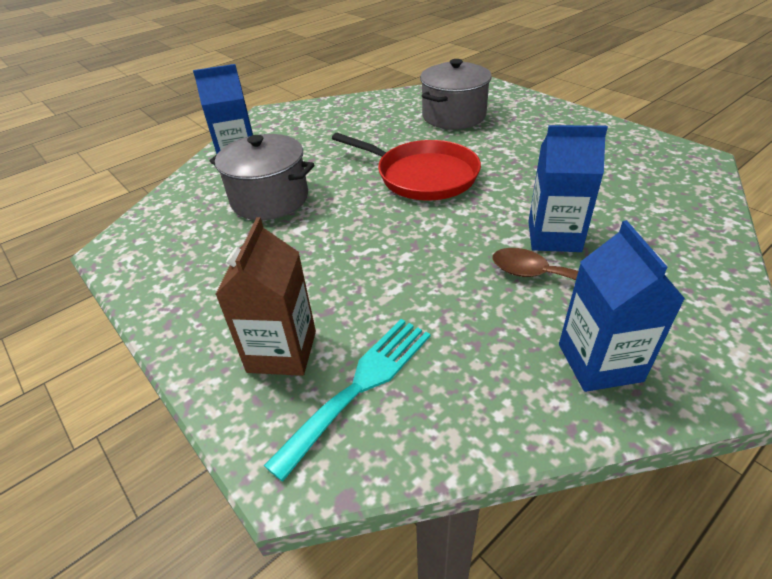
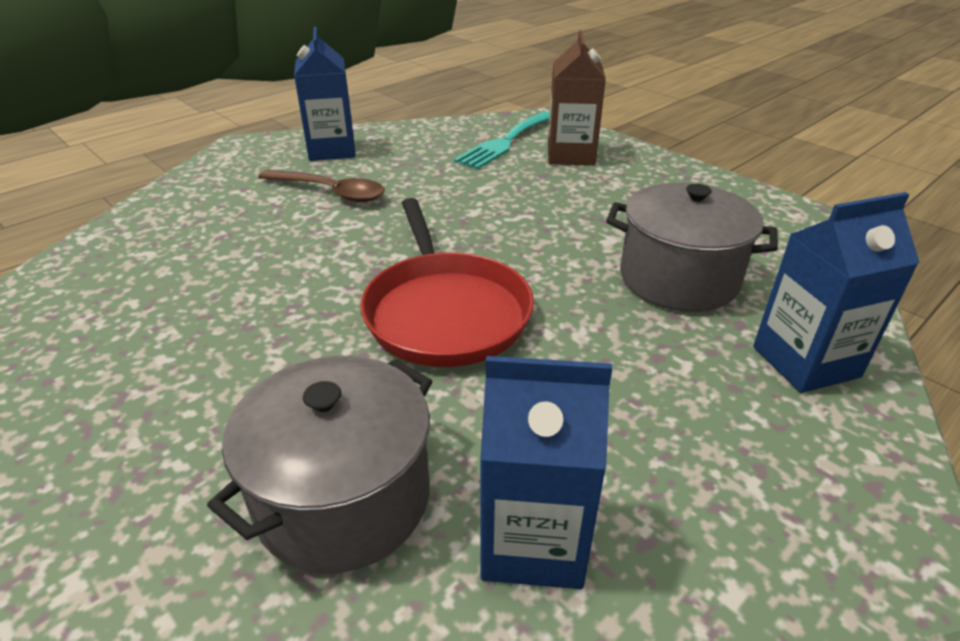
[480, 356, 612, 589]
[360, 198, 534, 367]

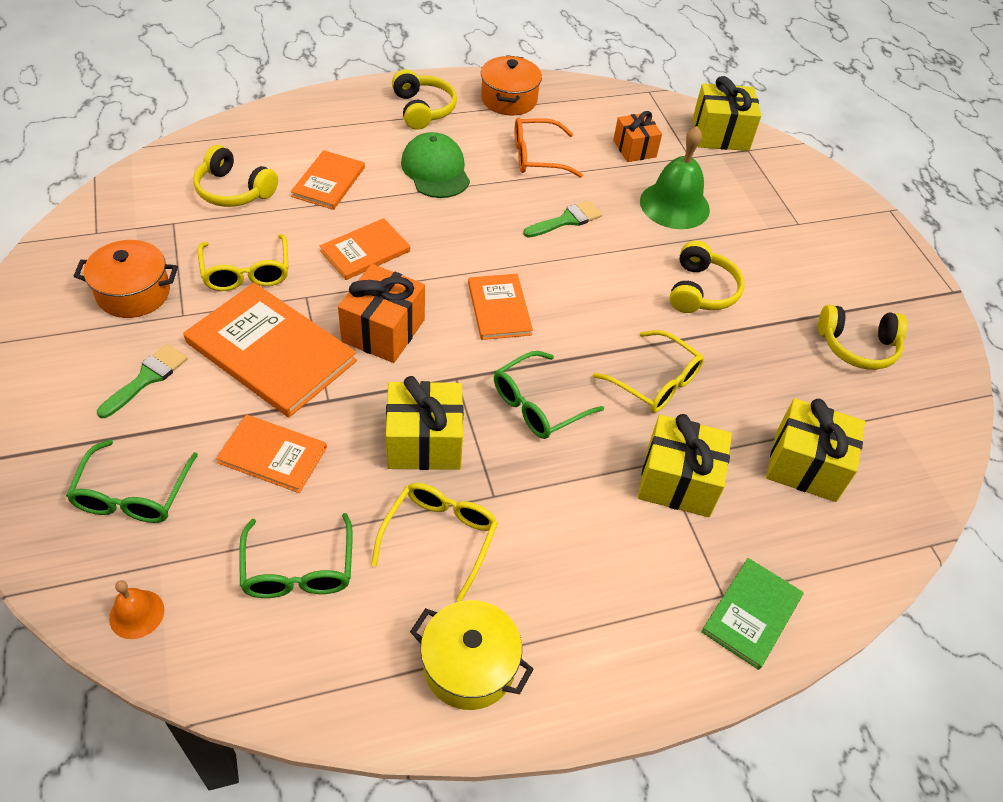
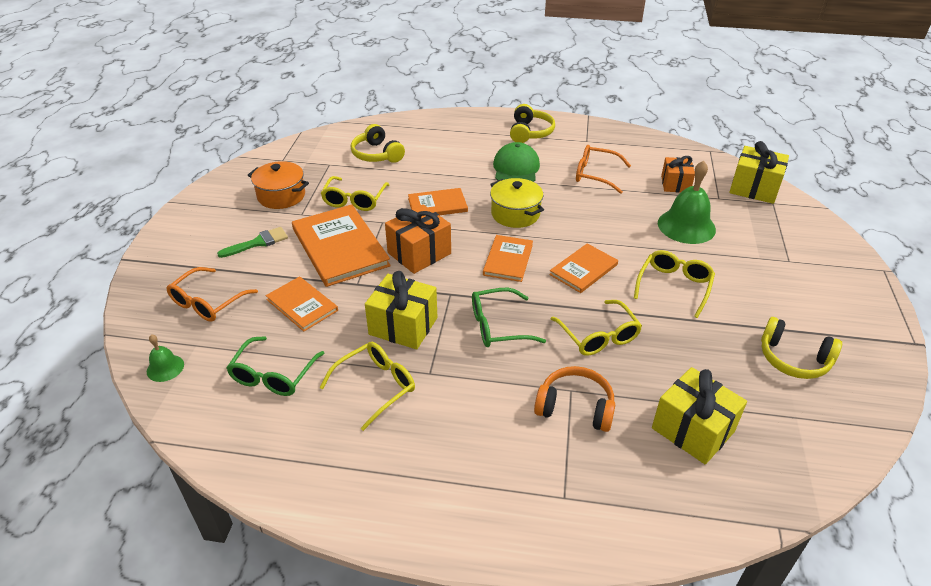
[481, 55, 542, 116] (first image)
[549, 243, 618, 293]
[523, 200, 602, 238] (first image)
[634, 250, 715, 318]
[534, 366, 615, 432]
[167, 267, 258, 322]
[701, 558, 804, 670] (first image)
[147, 334, 184, 382]
[490, 178, 544, 228]

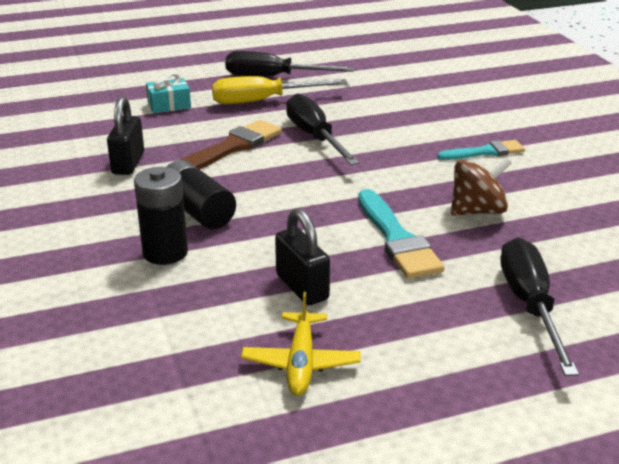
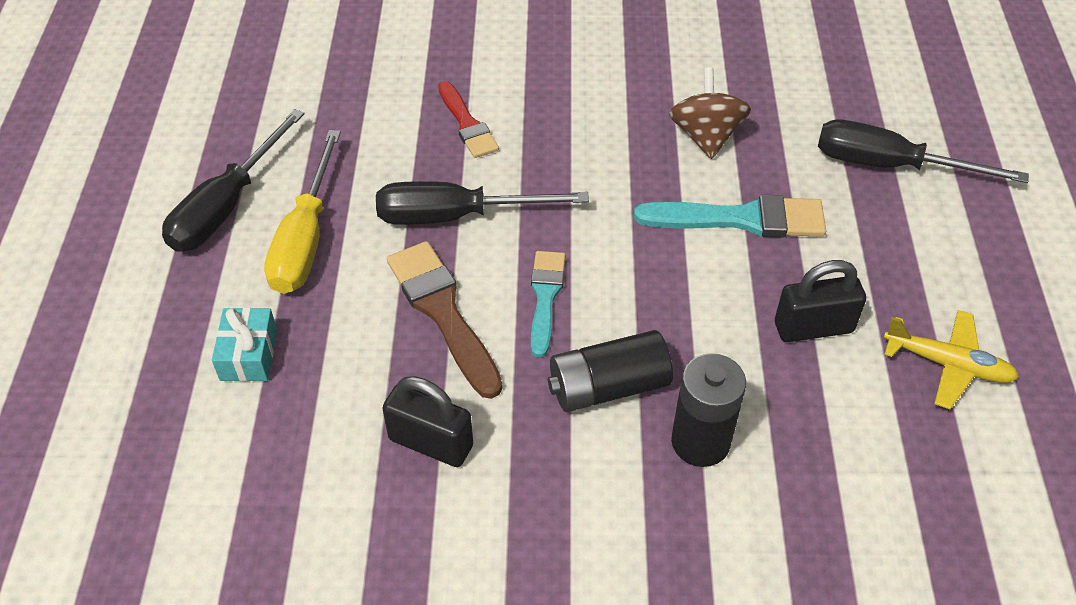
[531, 251, 566, 357]
[438, 81, 499, 158]

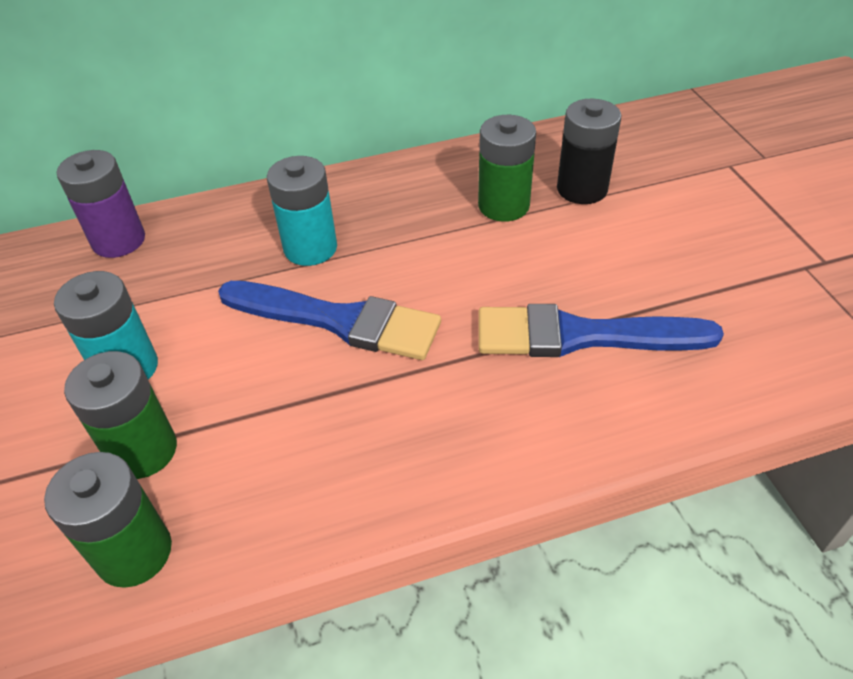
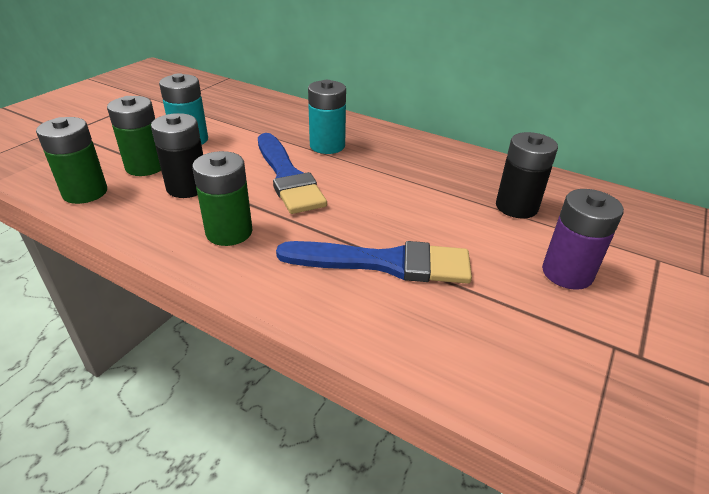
[192, 151, 253, 246]
[542, 189, 624, 290]
[276, 241, 472, 284]
[151, 113, 203, 198]

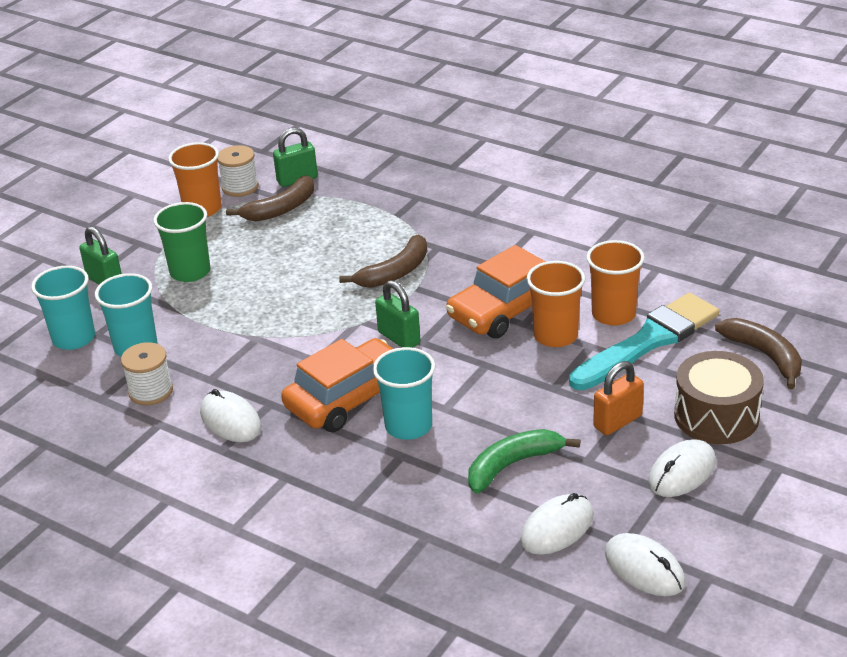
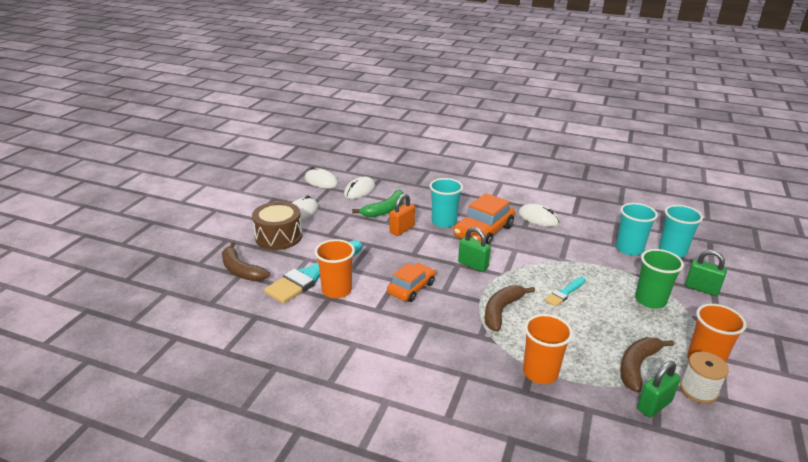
[387, 263, 435, 302]
[523, 314, 573, 384]
[121, 342, 173, 405] (first image)
[390, 194, 415, 236]
[545, 277, 586, 307]

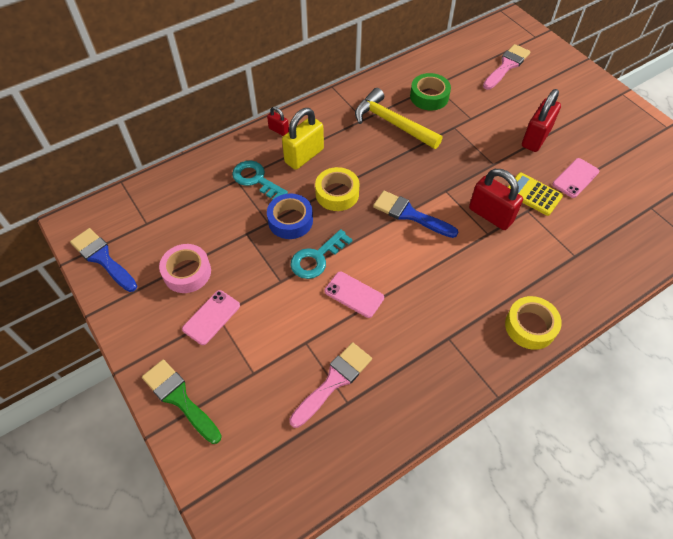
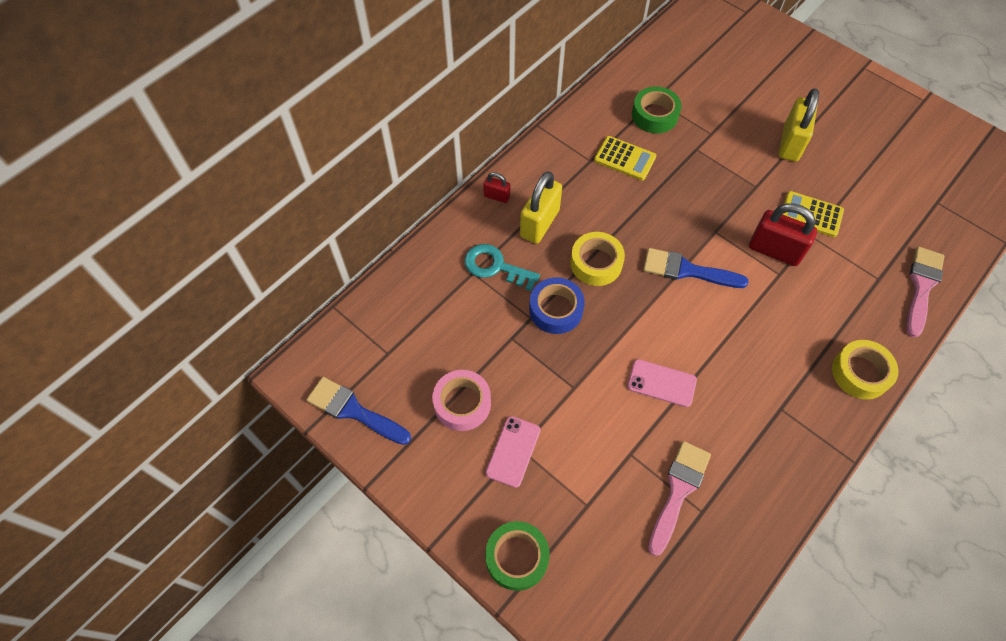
[906, 247, 945, 338]
[594, 136, 657, 180]
[779, 88, 819, 162]
[553, 158, 599, 198] (first image)
[290, 229, 352, 279] (first image)
[485, 521, 550, 591]

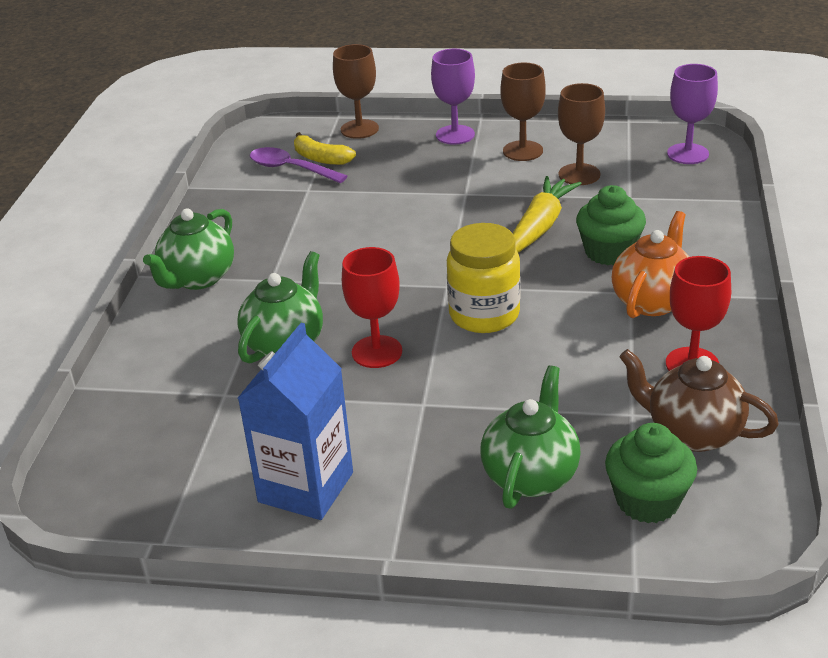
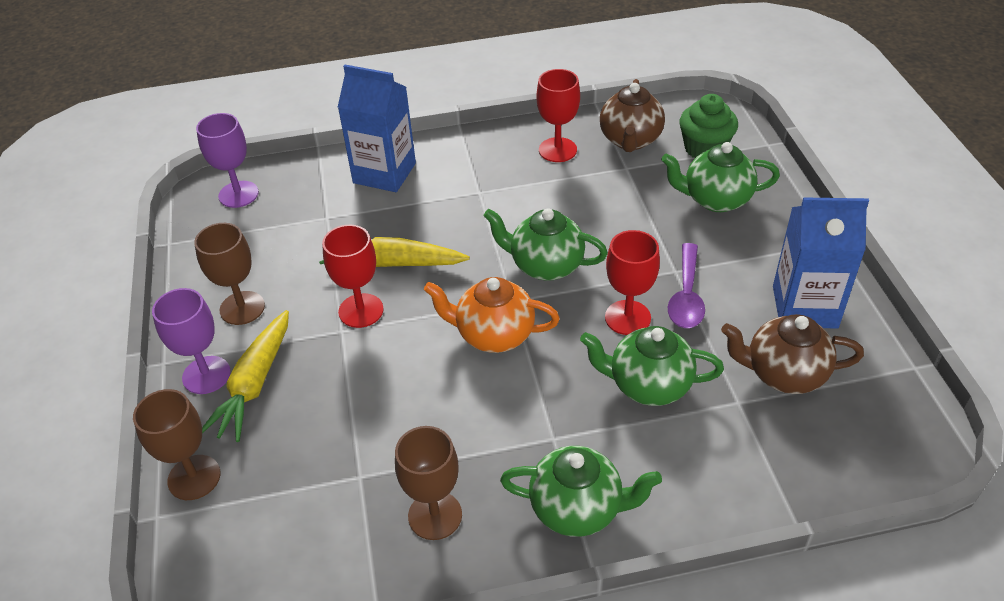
[395, 426, 462, 540]
[294, 132, 356, 165] (first image)
[668, 243, 705, 328]
[576, 185, 646, 265] (first image)
[424, 277, 560, 353]
[483, 208, 608, 281]
[338, 65, 416, 192]
[322, 225, 384, 328]
[202, 310, 289, 442]
[721, 314, 864, 394]

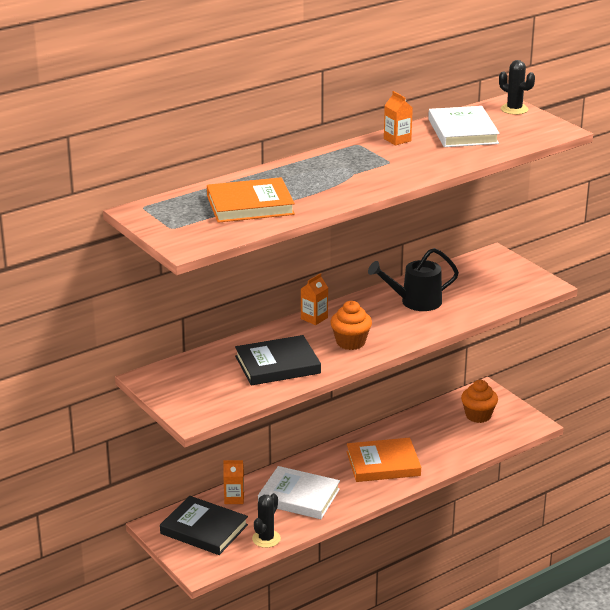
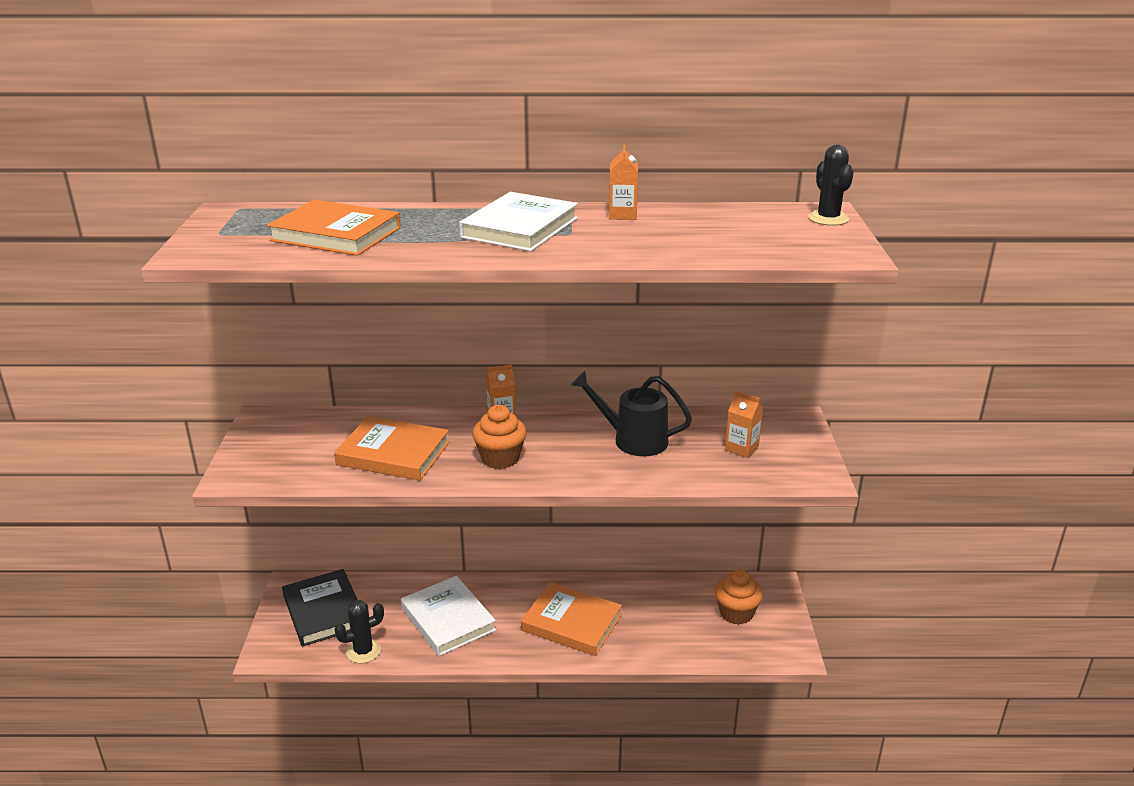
[459, 192, 578, 251]
[334, 416, 450, 481]
[725, 391, 763, 458]

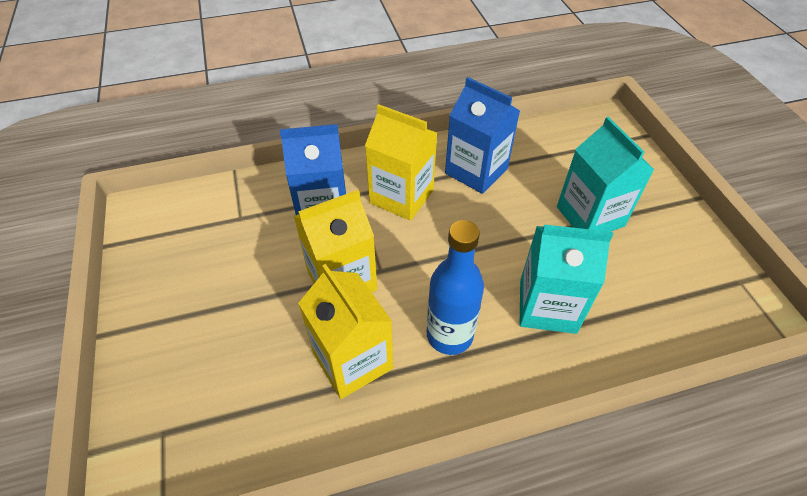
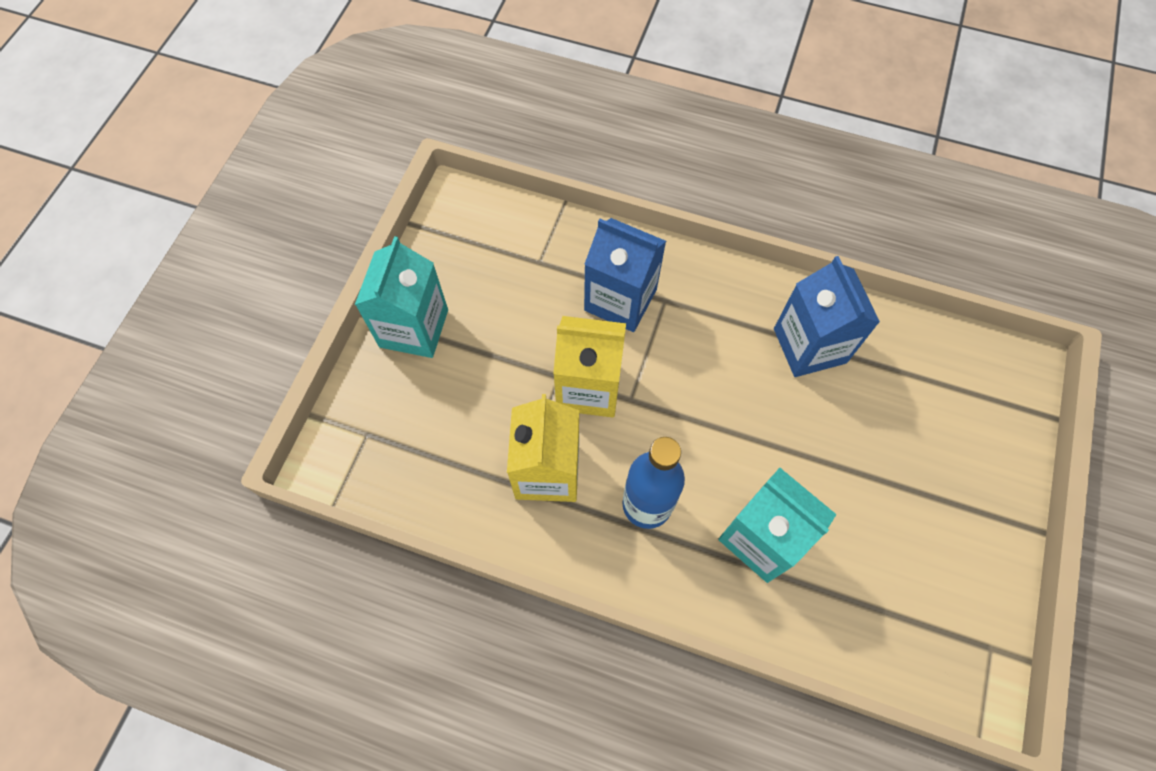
[365, 104, 437, 221] (first image)
[355, 236, 448, 358]

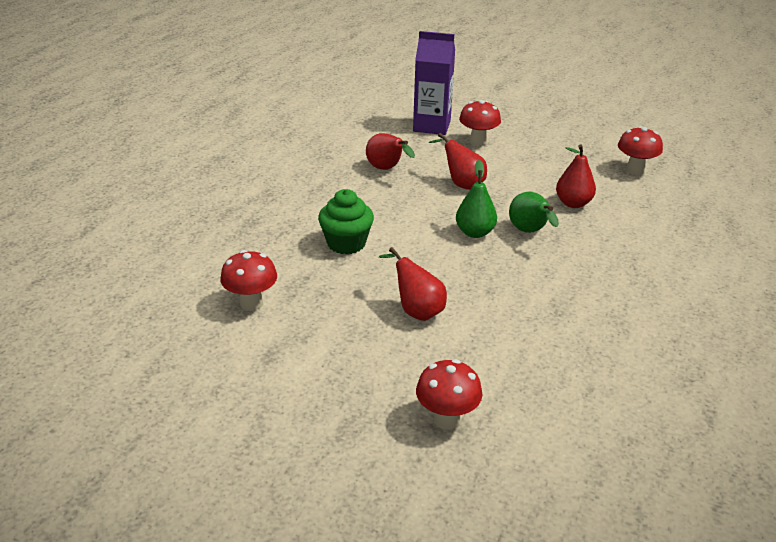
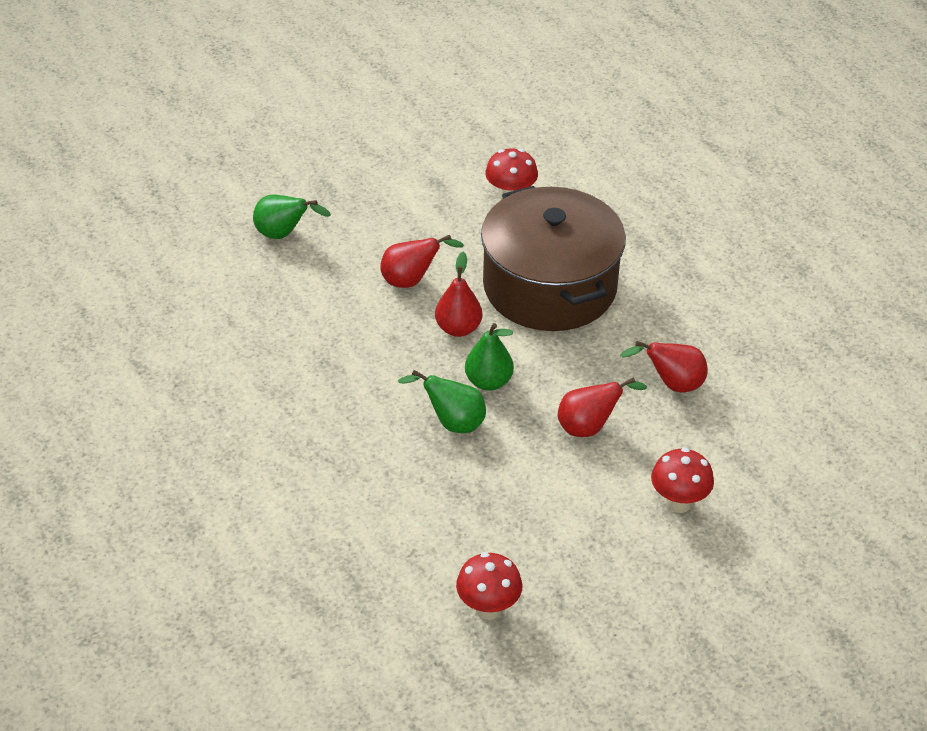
[413, 31, 455, 135] (first image)
[435, 252, 482, 337]
[481, 186, 626, 331]
[253, 195, 331, 239]

